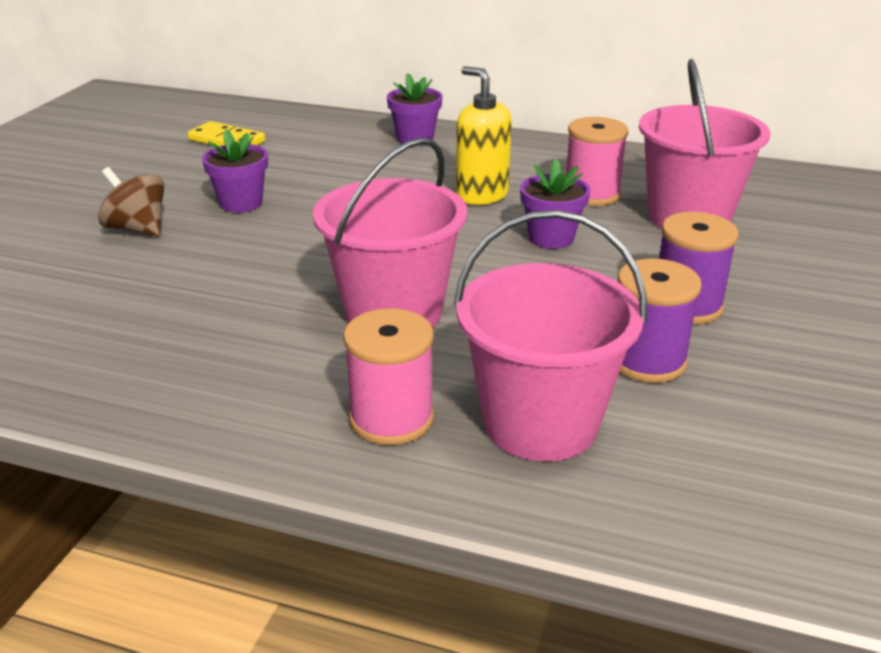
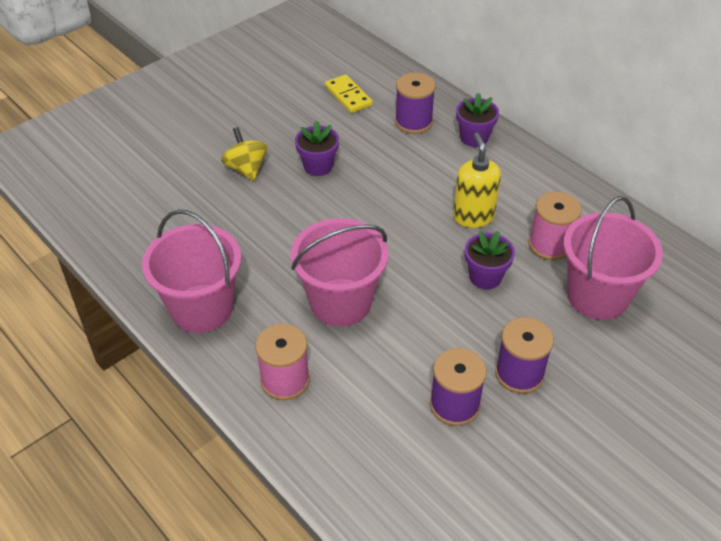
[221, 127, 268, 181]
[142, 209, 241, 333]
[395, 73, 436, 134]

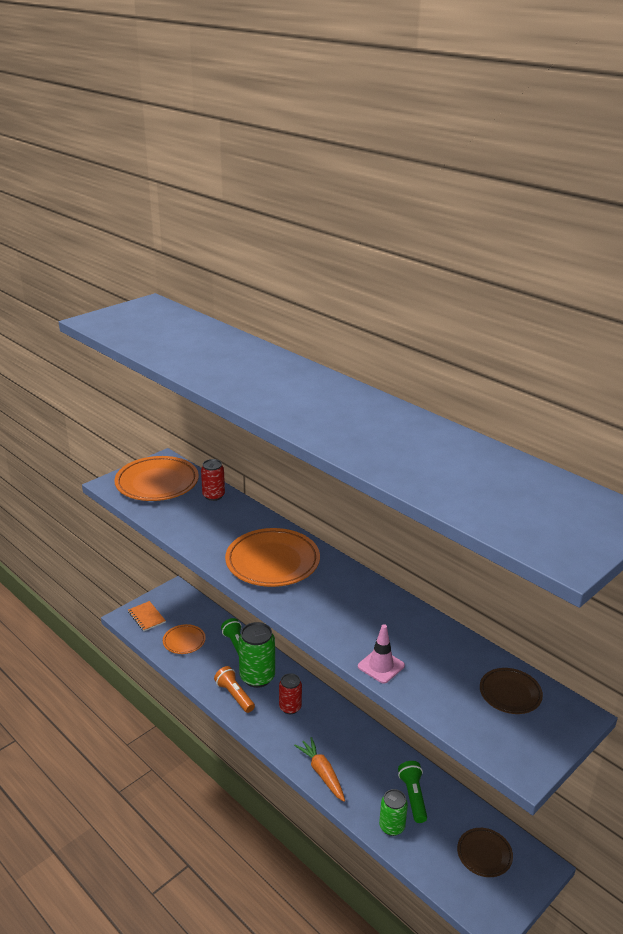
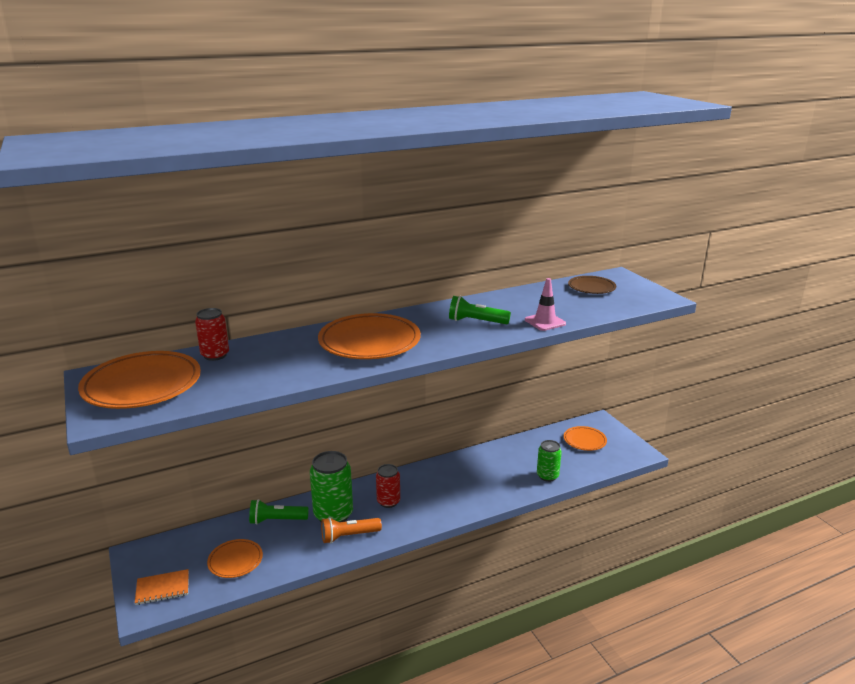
[294, 737, 345, 802] (first image)
[449, 296, 511, 324]
[564, 426, 607, 451]

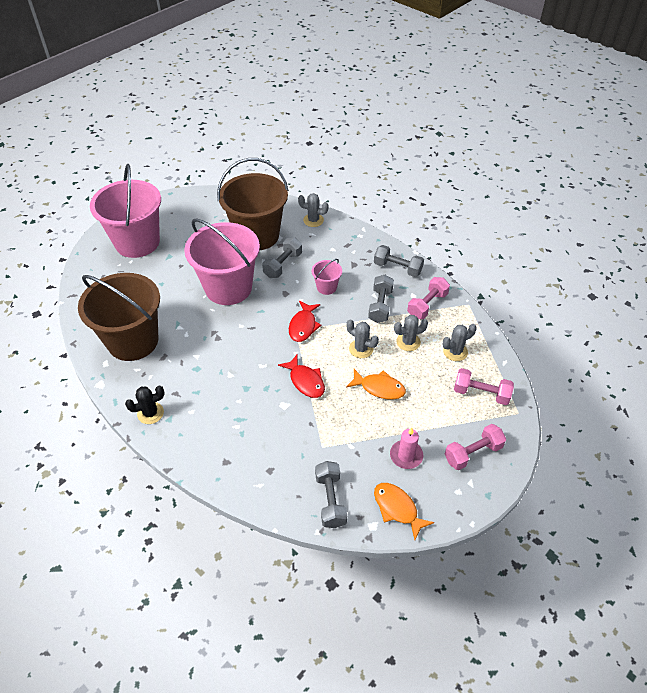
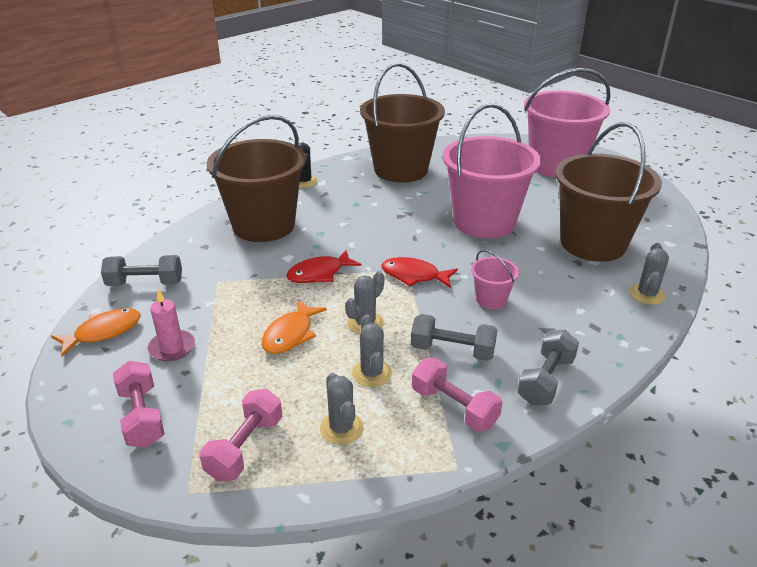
[262, 237, 302, 278] (first image)
[207, 115, 306, 242]

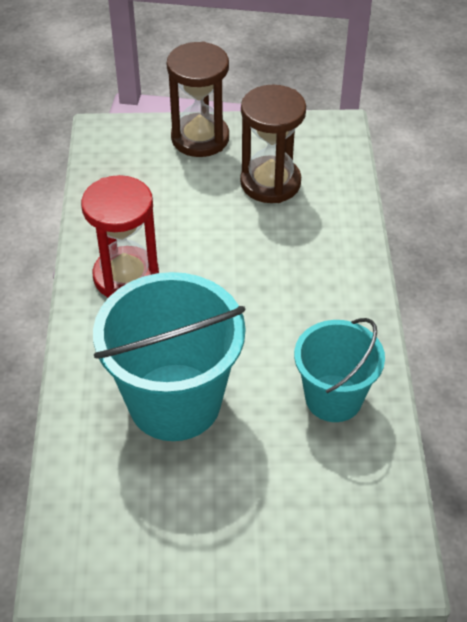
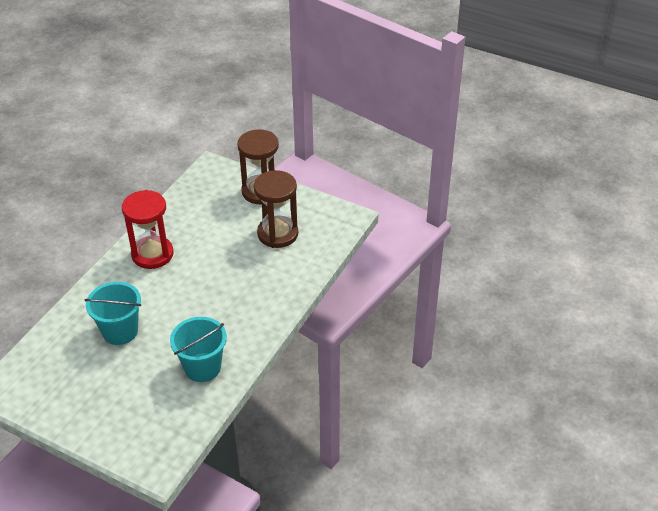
[84, 282, 141, 345]

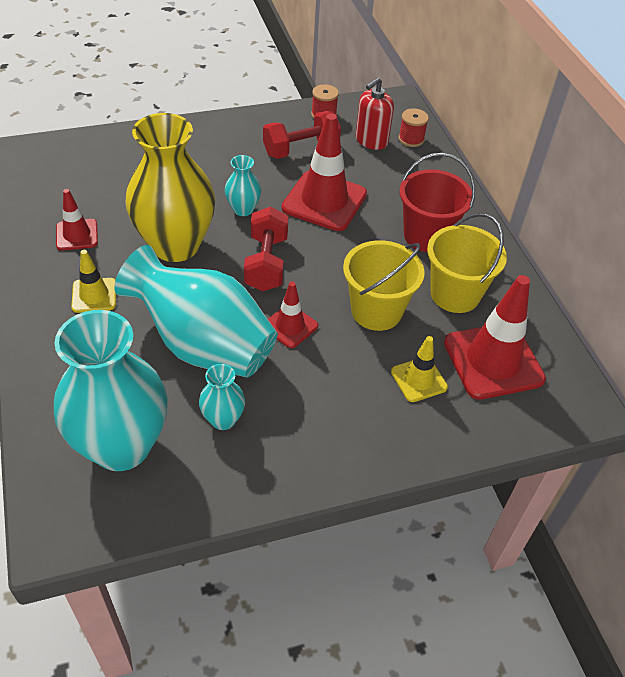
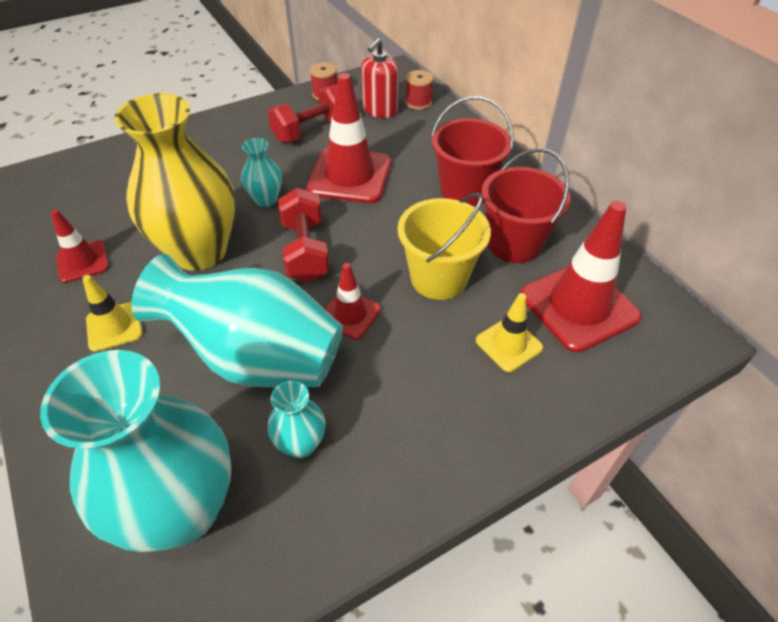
[481, 148, 571, 263]

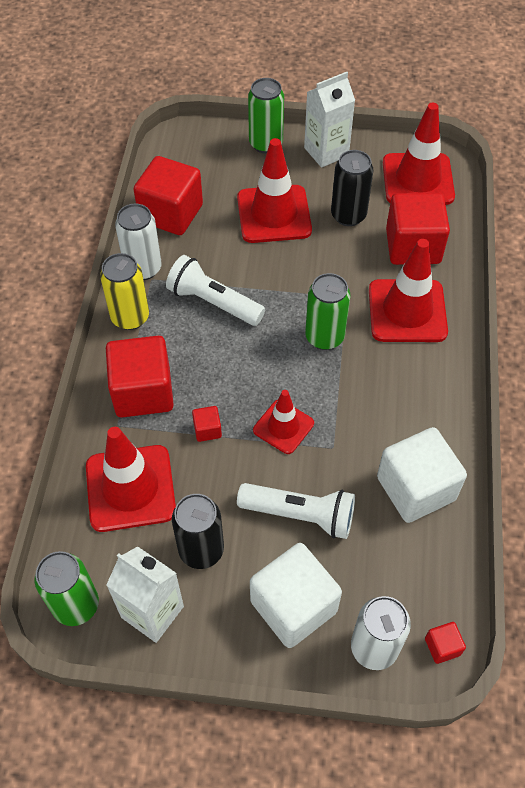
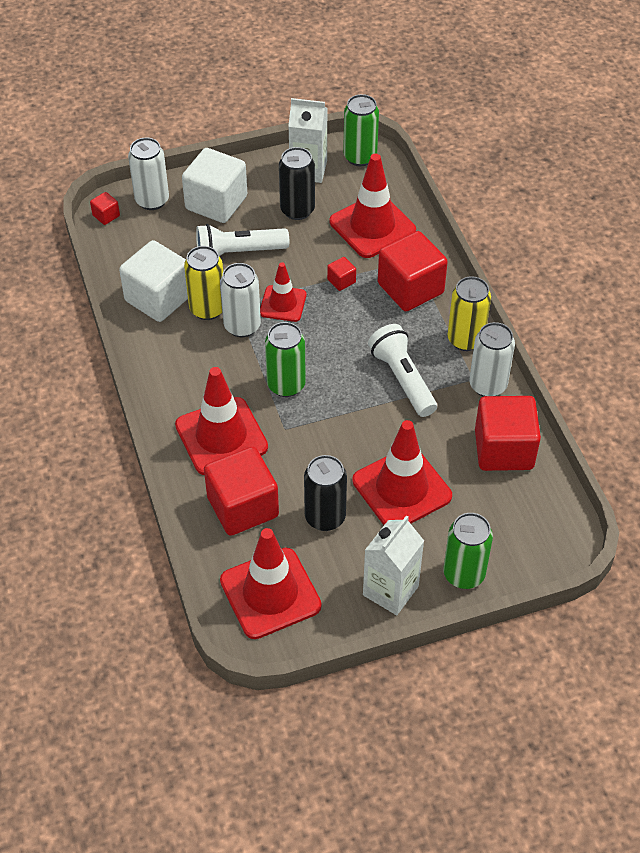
[368, 324, 437, 417]
[184, 246, 223, 320]
[220, 263, 261, 337]

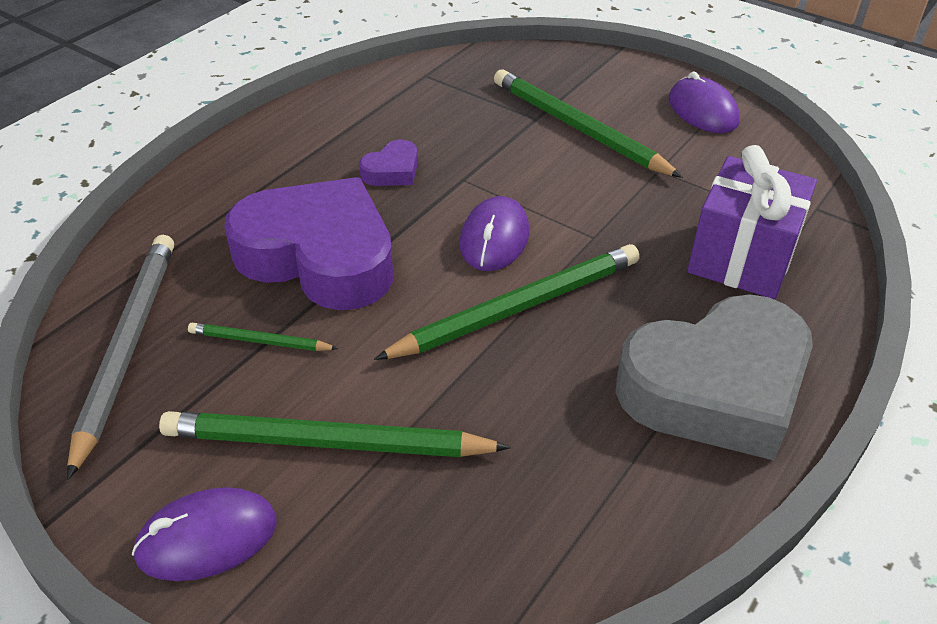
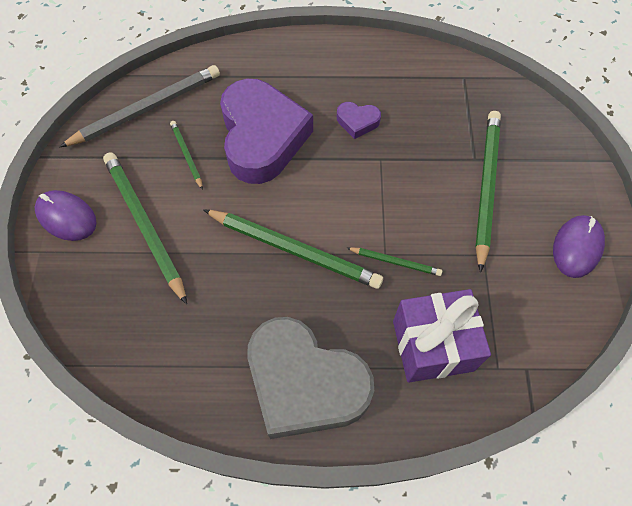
[460, 196, 529, 271] (first image)
[347, 247, 442, 276]

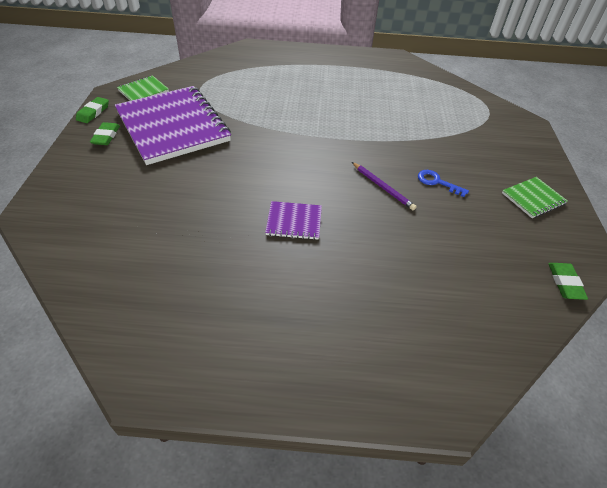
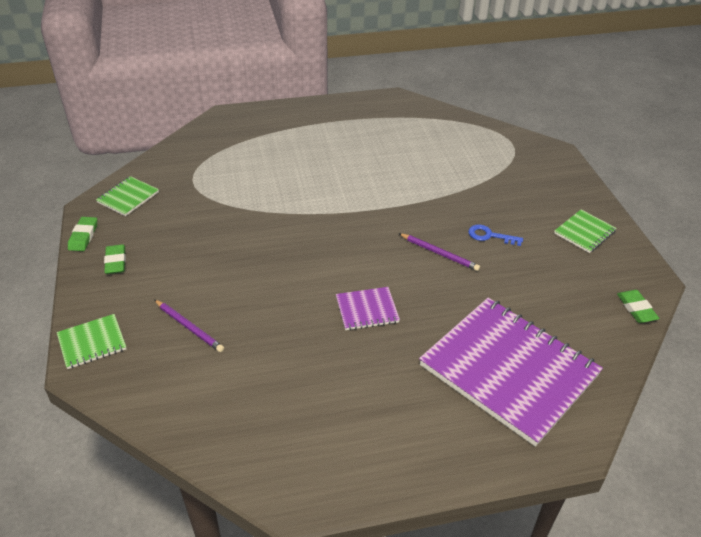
[419, 298, 603, 447]
[154, 300, 224, 352]
[57, 314, 126, 369]

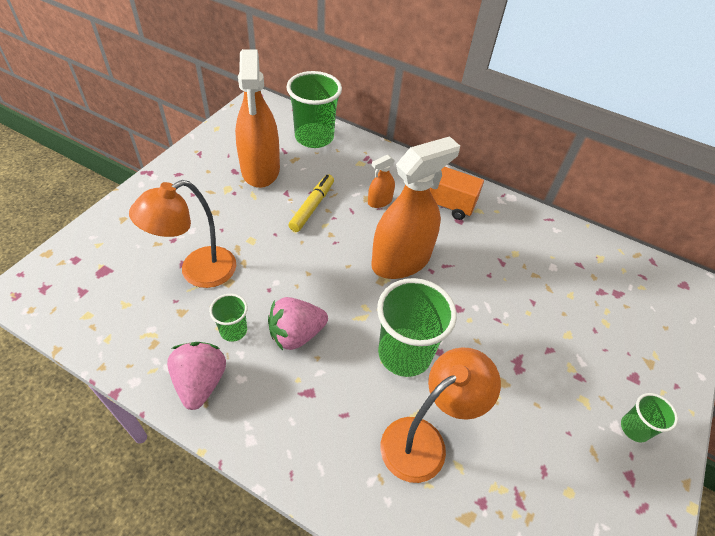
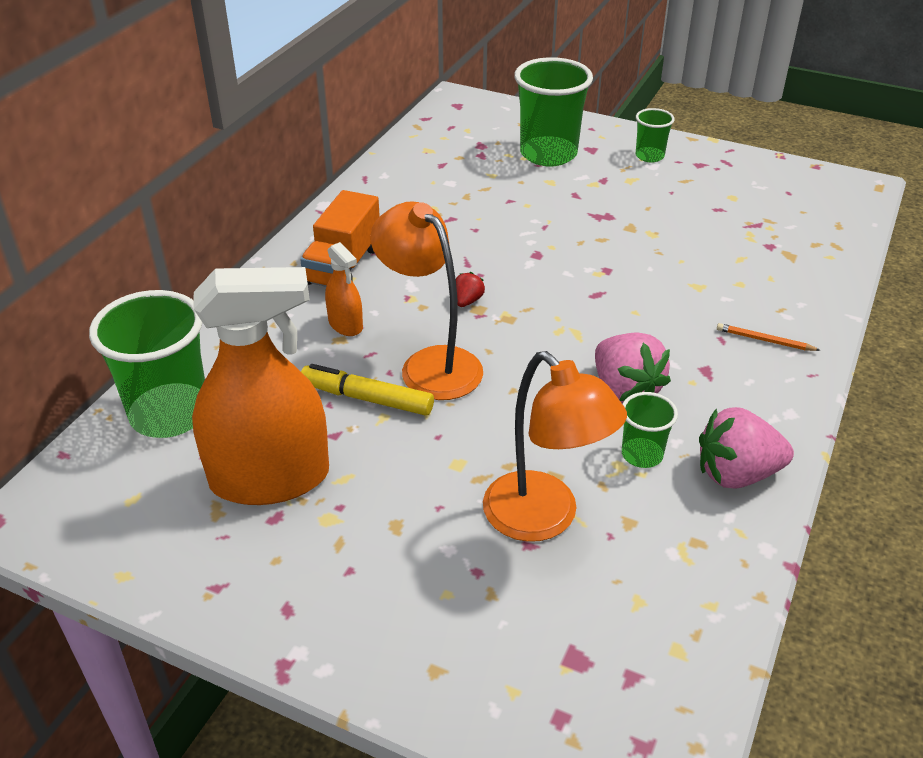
[456, 272, 485, 307]
[514, 57, 593, 166]
[370, 201, 483, 400]
[717, 323, 821, 351]

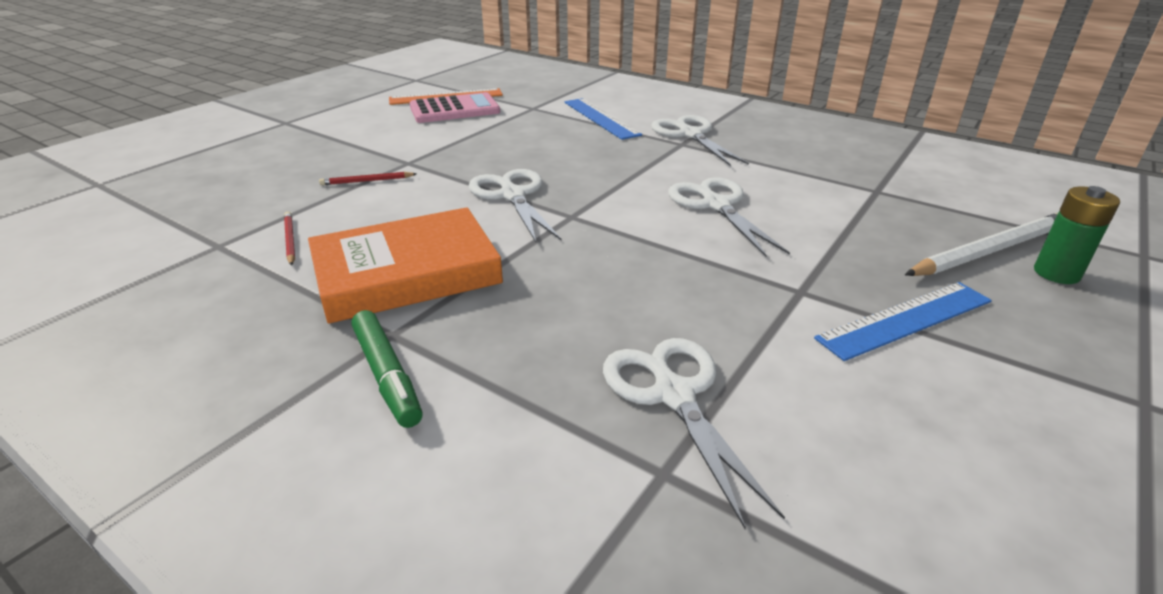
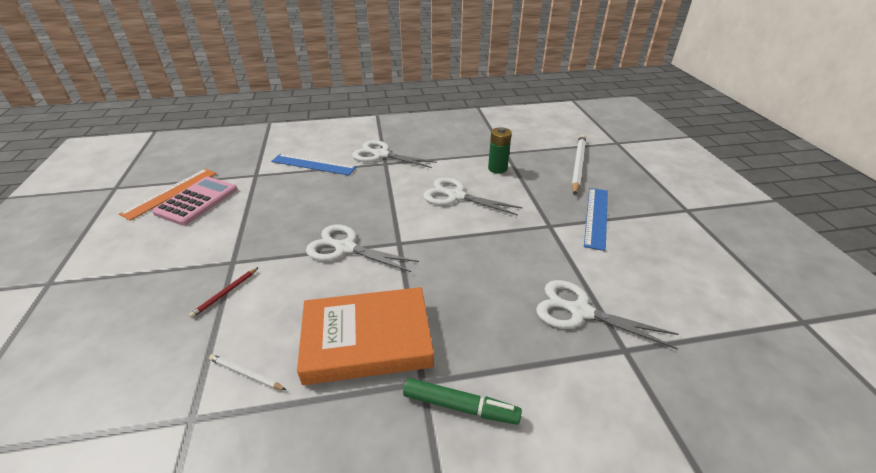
[488, 127, 512, 174]
[297, 287, 434, 385]
[209, 354, 286, 390]

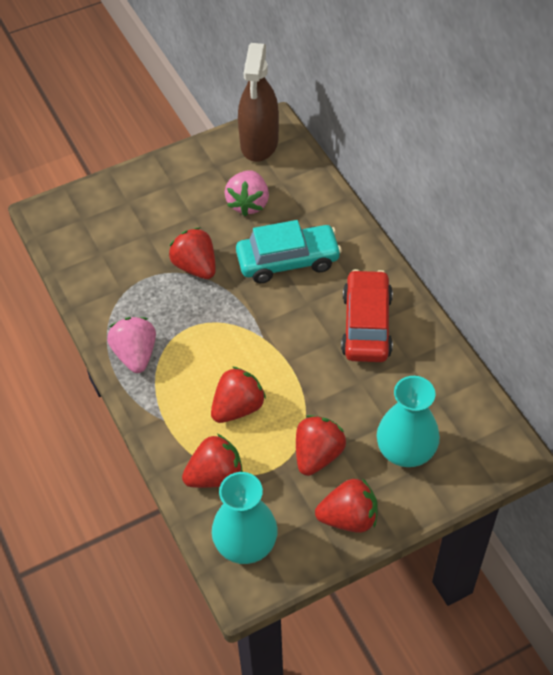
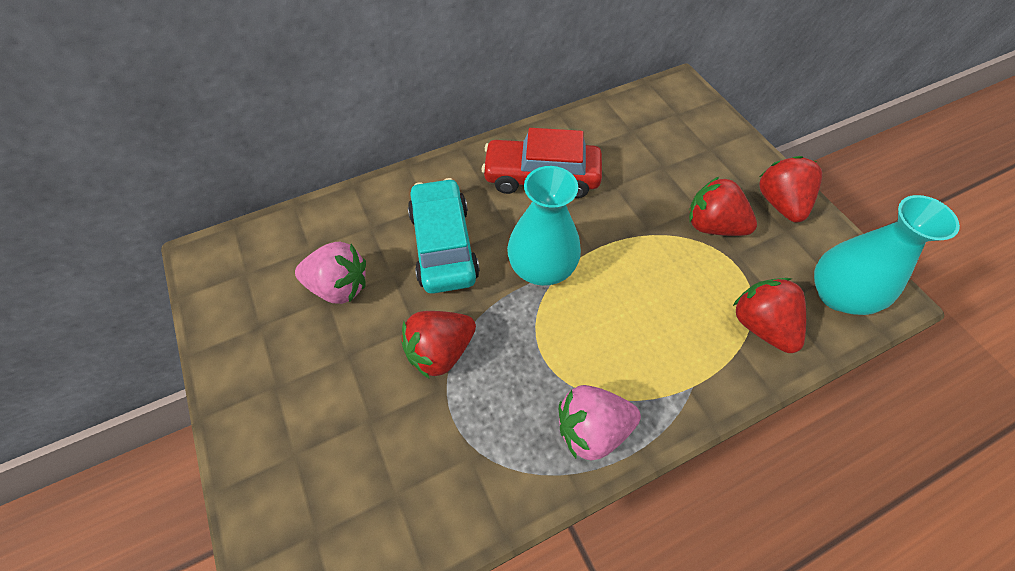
[238, 43, 279, 162] (first image)
[211, 366, 266, 423] (first image)
[507, 166, 581, 286]

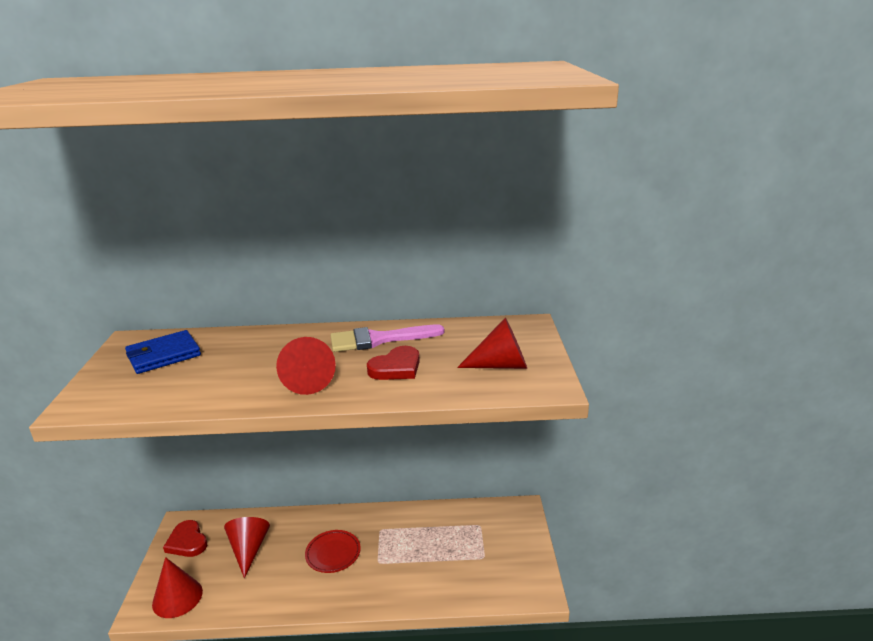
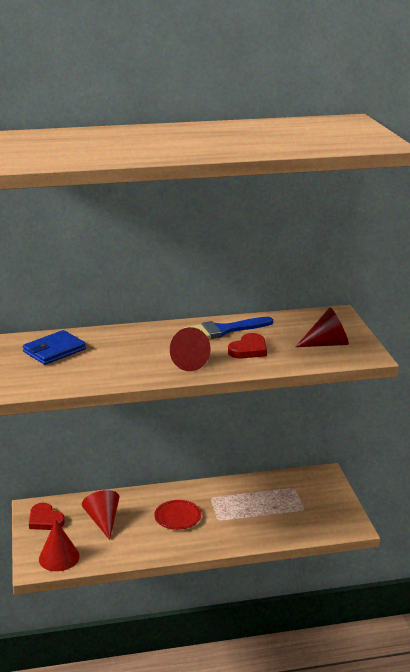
[185, 317, 273, 339]

